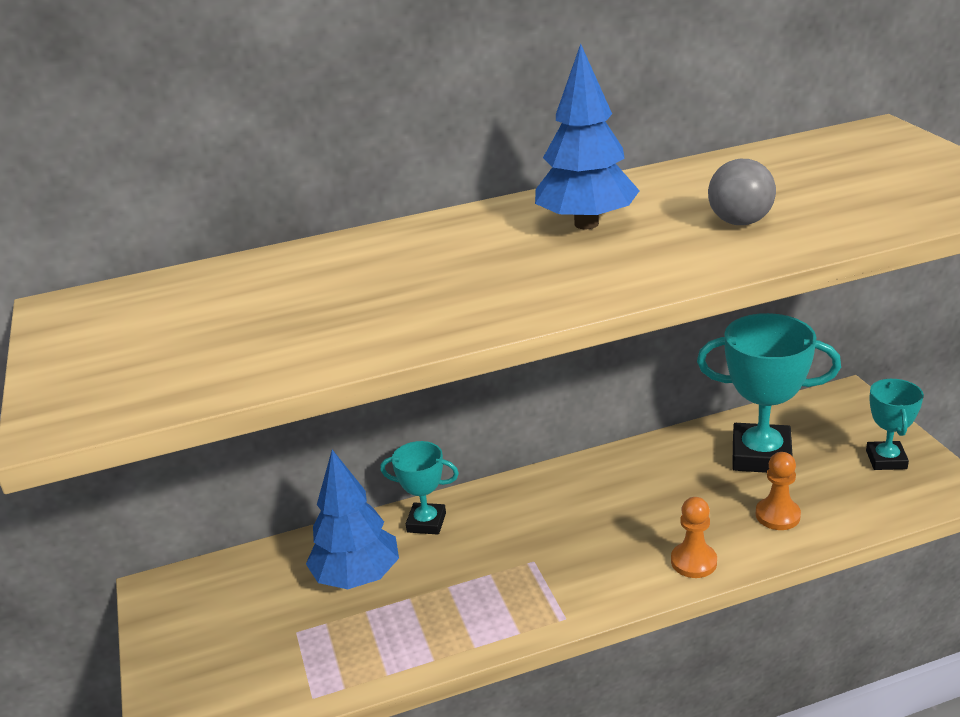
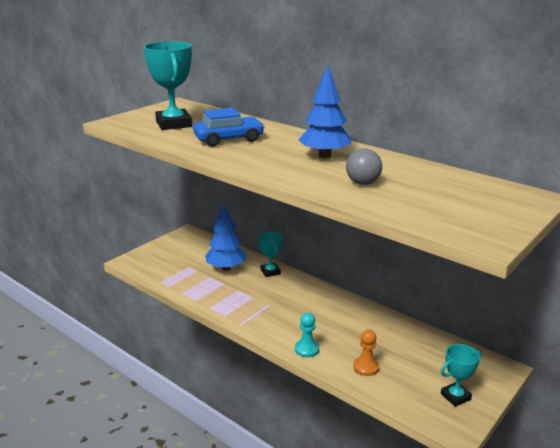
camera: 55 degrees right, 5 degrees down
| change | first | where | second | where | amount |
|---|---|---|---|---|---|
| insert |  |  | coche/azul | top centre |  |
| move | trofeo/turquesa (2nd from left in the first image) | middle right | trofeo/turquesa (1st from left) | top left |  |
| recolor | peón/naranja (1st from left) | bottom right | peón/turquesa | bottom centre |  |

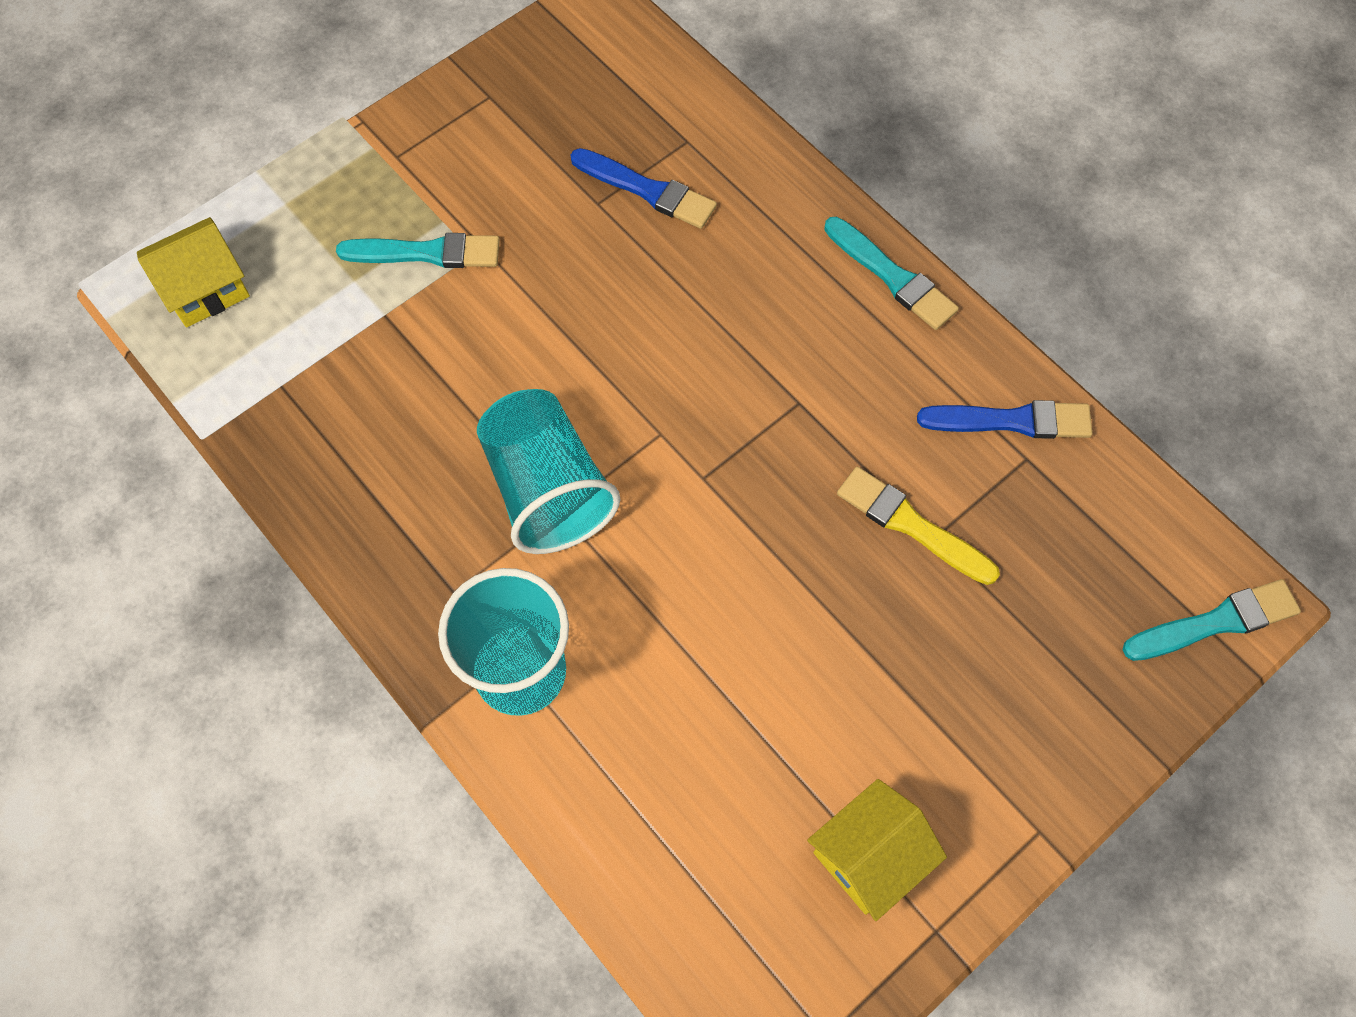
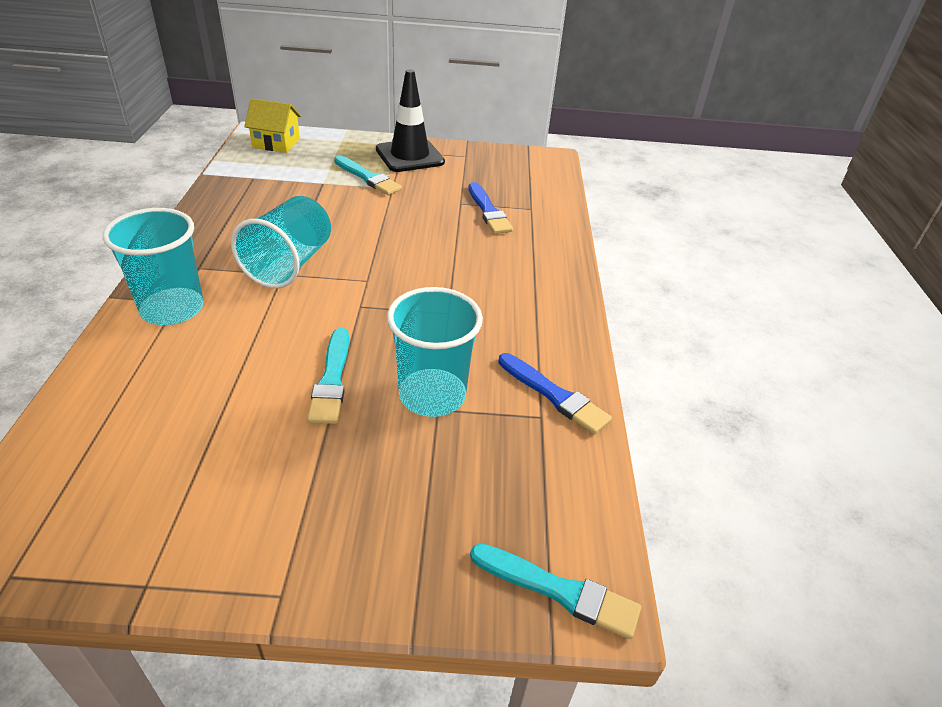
camera: 40 degrees right, 25 degrees down
| change | first | where | second | where | amount |
|---|---|---|---|---|---|
| delete | casa/amarillo (2nd from left) | bottom centre |  |  |  |
| insert |  |  | cono de tráfico/negro | top centre |  |
| move | pincel/turquesa (2nd from left in the first image) | top centre | pincel/turquesa (1st from left) | centre |  |
| replace | pincel/amarillo | middle right | vaso/turquesa (3rd from left) | centre |  |

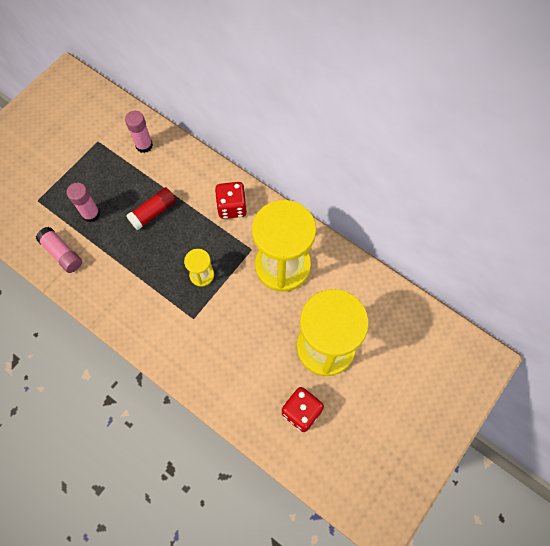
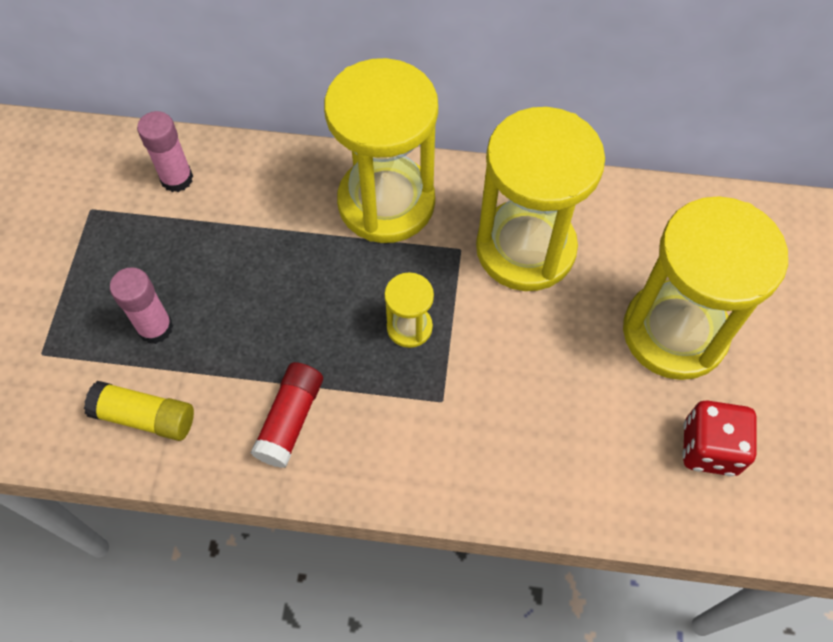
camera: 30 degrees left, 5 degrees down
| change | first | where | second | where | amount |
|---|---|---|---|---|---|
| move | barra de pegamento/rojo | middle left |  | centre |  |
| replace | dado/rojo (1st from left) | centre | reloj de arena/amarillo (1st from left) | top centre |  |
| recolor | barra de pegamento/rosa (1st from left) | middle left | barra de pegamento/amarillo | middle left |  |

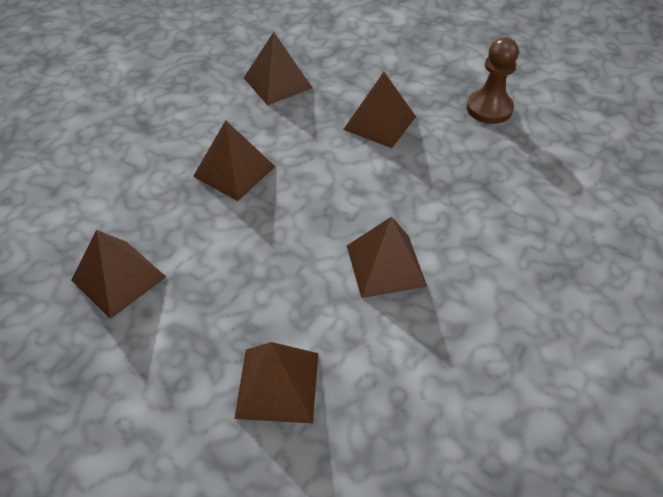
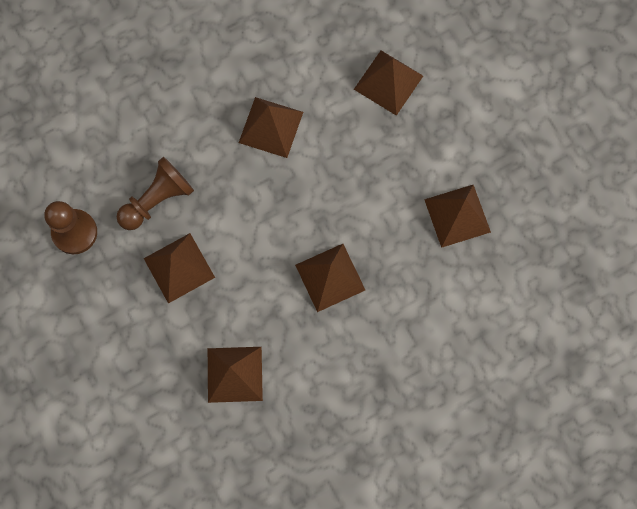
camera: 150 degrees left, 25 degrees up
| change | first | where | second | where | amount |
|---|---|---|---|---|---|
| insert |  |  | peón/marrón (2nd from left) | middle left |  |

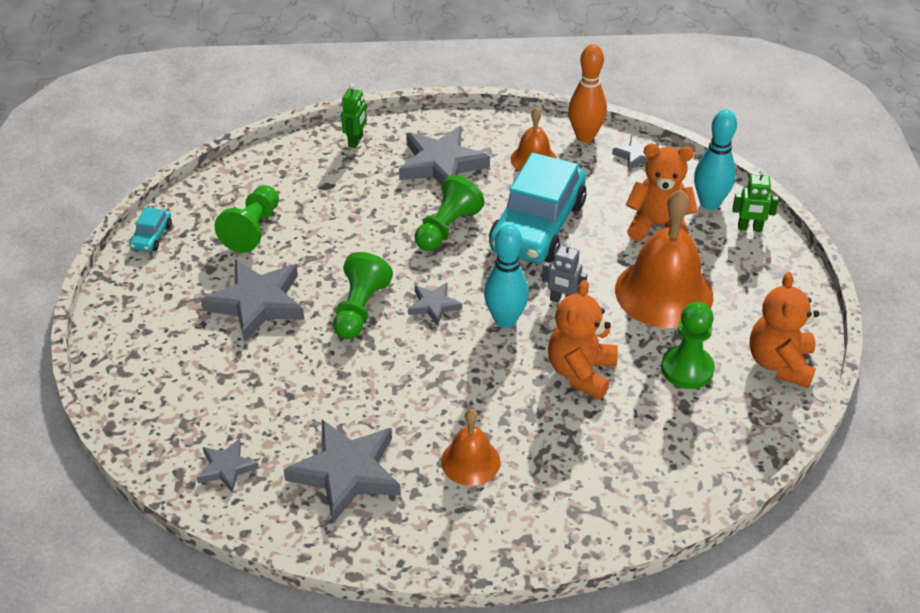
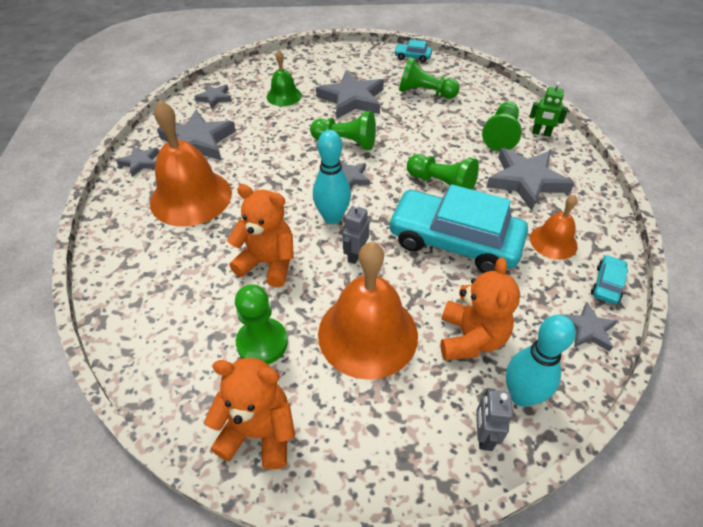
camera: 90 degrees right, 5 degrees up
| change | first | where | second | where | amount |
|---|---|---|---|---|---|
| insert |  |  | estrella/gris (1st from left) | top left |  |
| insert |  |  | campana/verde | top centre |  |
| insert |  |  | peón/verde (5th from left) | top right |  |
| replace | bolo/naranja | top centre | coche/turquesa (3rd from left) | middle right |  |
| recolor | robot/verde (2nd from left) | top right | robot/gris (2nd from left) | bottom right |  |
| resize | campana/naranja (1st from left) | bottom centre |  | top left | x1.87 |

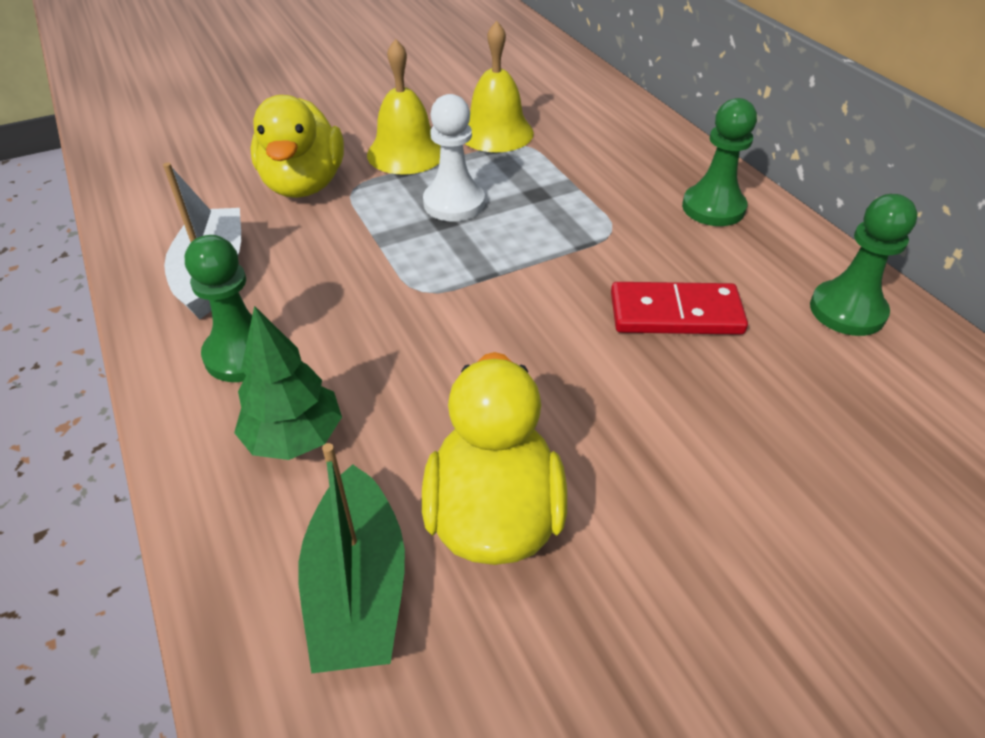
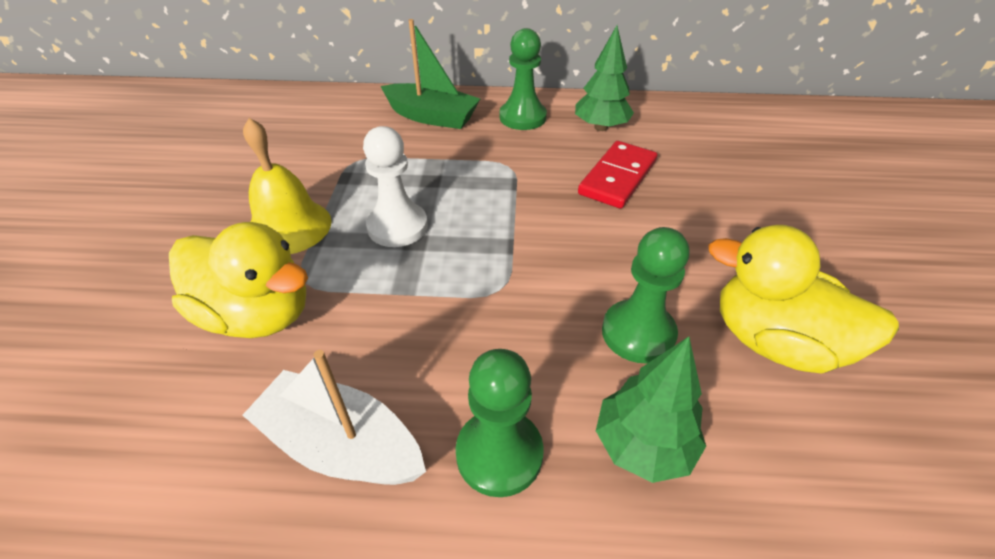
camera: 60 degrees left, 0 degrees up
| change | first | where | second | where | amount |
|---|---|---|---|---|---|
| delete | campana/amarillo (2nd from left) | top centre |  |  |  |
| insert |  |  | árbol/verde (1st from left) | top centre |  |
| move | barco/verde | bottom centre |  | top centre |  |
| move | peón/verde (3rd from left) | middle right |  | centre |  |

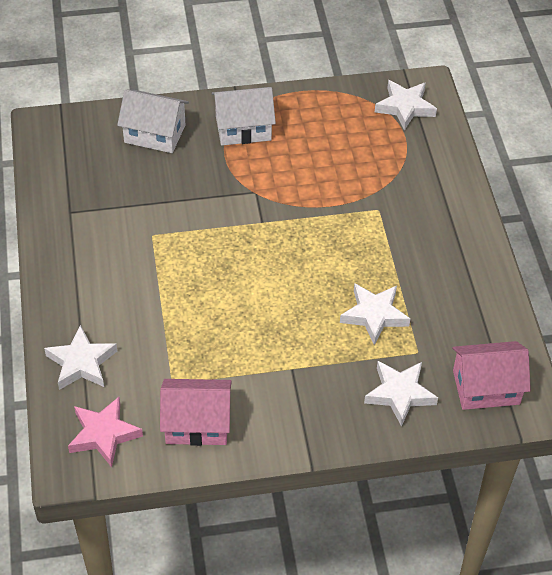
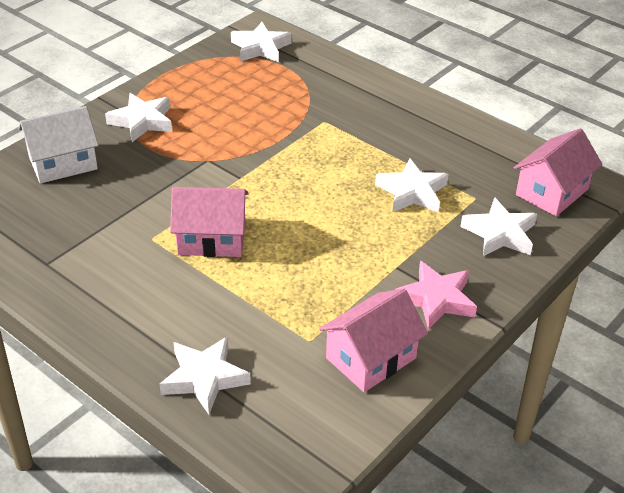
camera: 40 degrees left, 10 degrees down
| change | first | where | second | where | amount |
|---|---|---|---|---|---|
| insert |  |  | casa/rosa (1st from left) | centre |  |
| move | estrella/rosa | bottom left |  | middle right |  |
| replace | casa/blanco (2nd from left) | top centre | estrella/blanco (1st from left) | top left |  |

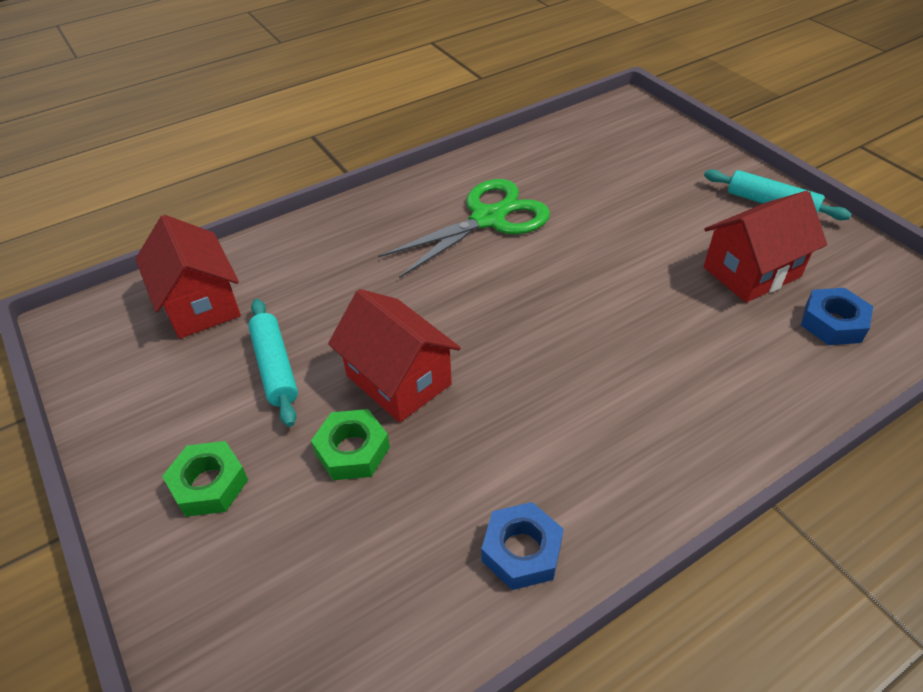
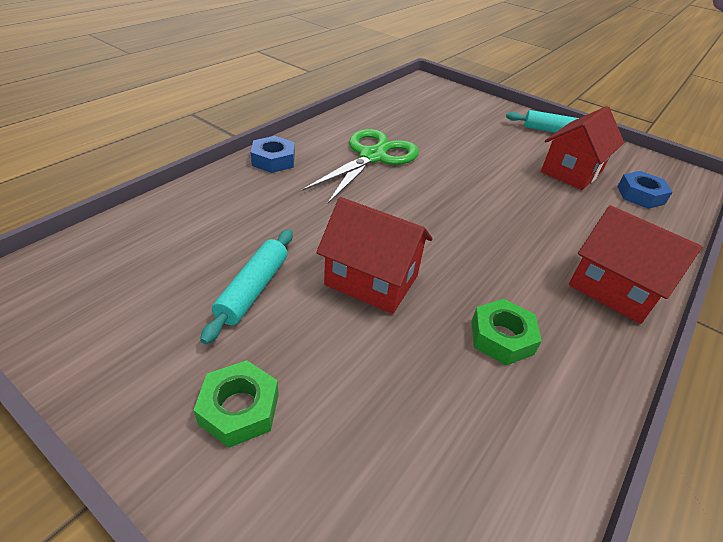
camera: 25 degrees left, 5 degrees down
| change | first | where | second | where | amount |
|---|---|---|---|---|---|
| move | casa/rojo (1st from left in the first image) | middle left | casa/rojo (3rd from left) | middle right |  |
| move | tuerca/verde (2nd from left) | centre |  | middle right |  |
| move | tuerca/azul (1st from left) | bottom centre |  | top centre |  |
| rotate | rodillo/turquesa (1st from left) | middle left |  | centre | 60 degrees clockwise |

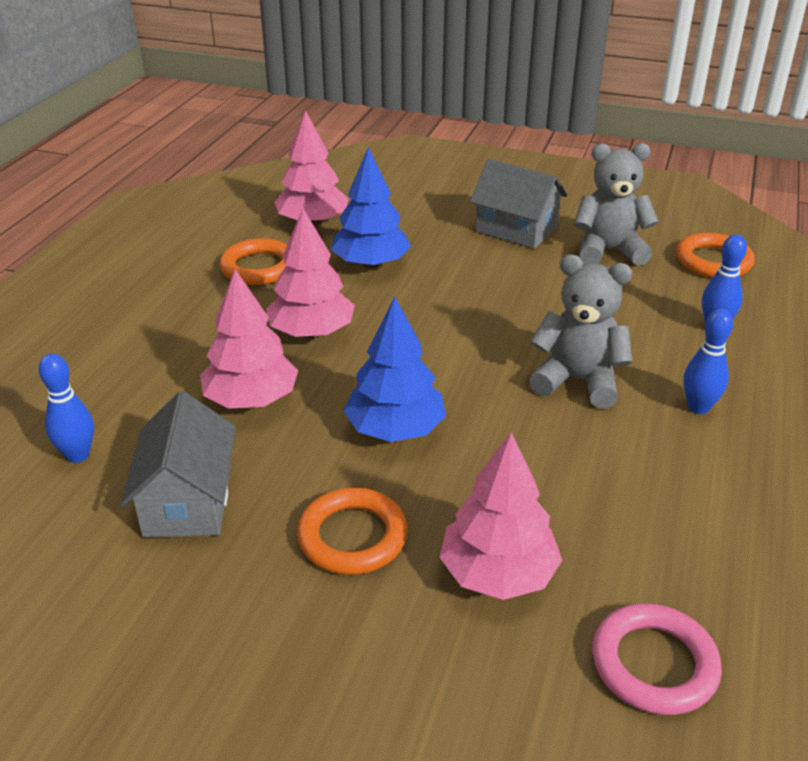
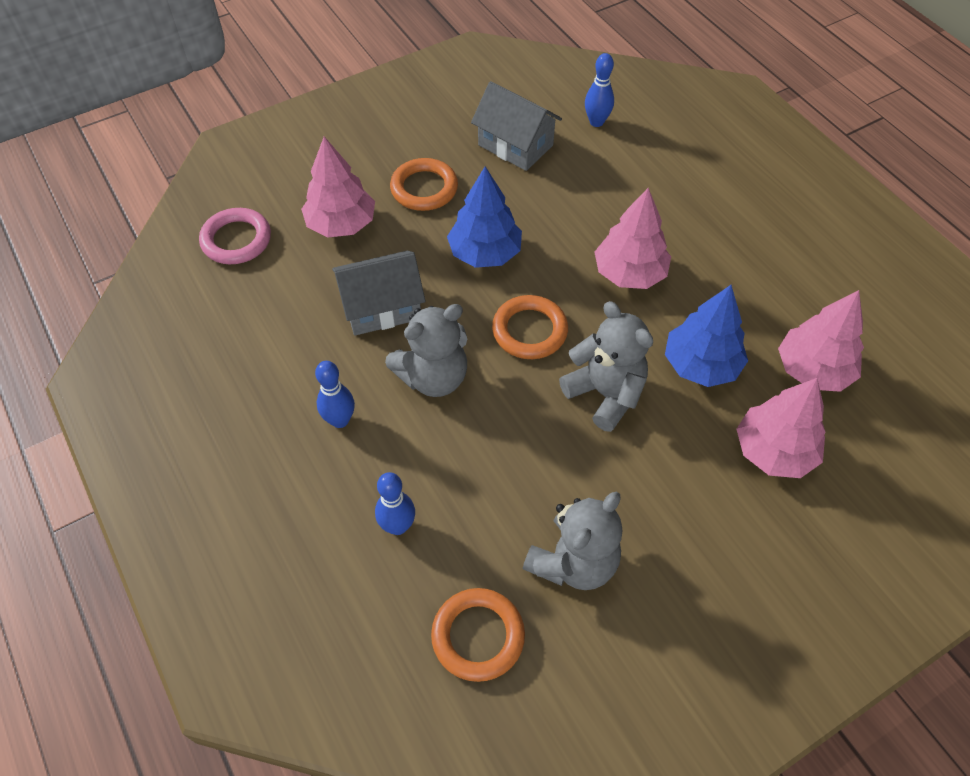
camera: 130 degrees right, 20 degrees up
| change | first | where | second | where | amount |
|---|---|---|---|---|---|
| insert |  |  | osito/gris (3rd from left) | centre |  |
| move | árbol/rosa (1st from left in the first image) | middle left | árbol/rosa (3rd from left) | middle right |  |
| move | anillo/naranja (1st from left in the first image) | middle left | anillo/naranja (3rd from left) | centre |  |
| move | casa/gris (2nd from left in the first image) | top centre | casa/gris (1st from left) | centre |  |

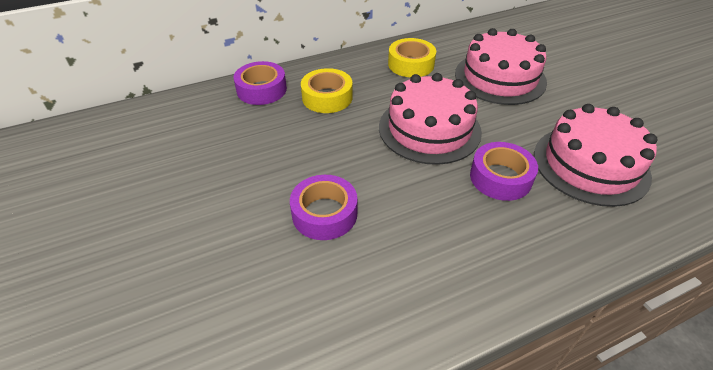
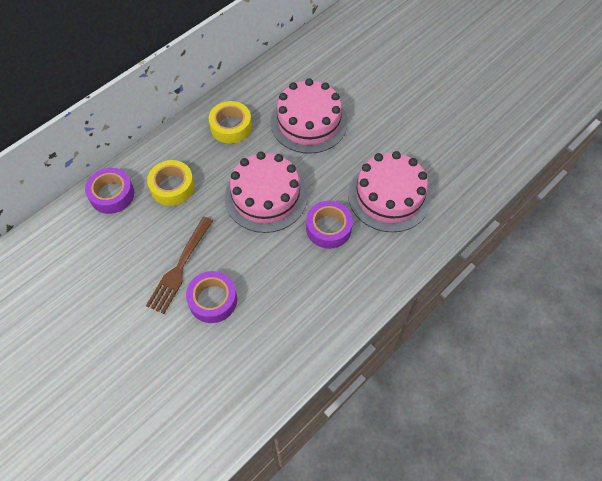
camera: 20 degrees left, 15 degrees up
| change | first | where | second | where | amount |
|---|---|---|---|---|---|
| insert |  |  | tenedor/marrón | middle left |  |

